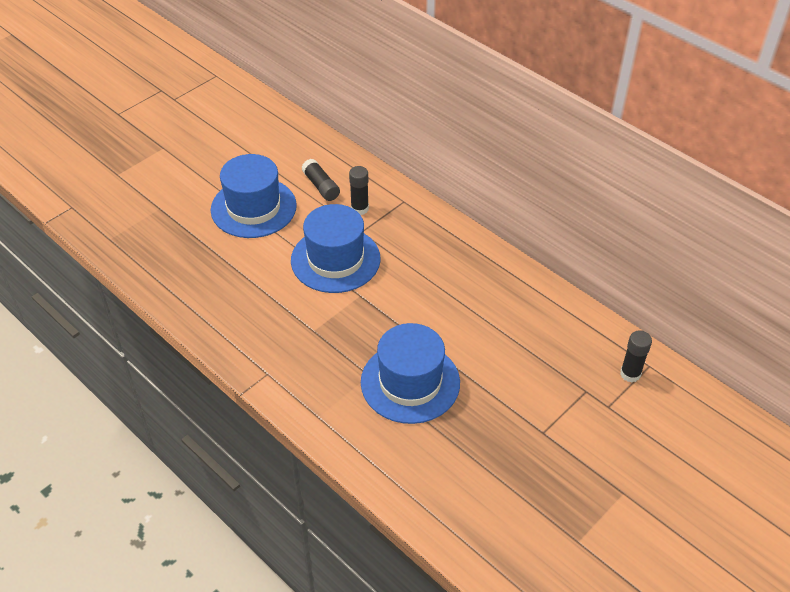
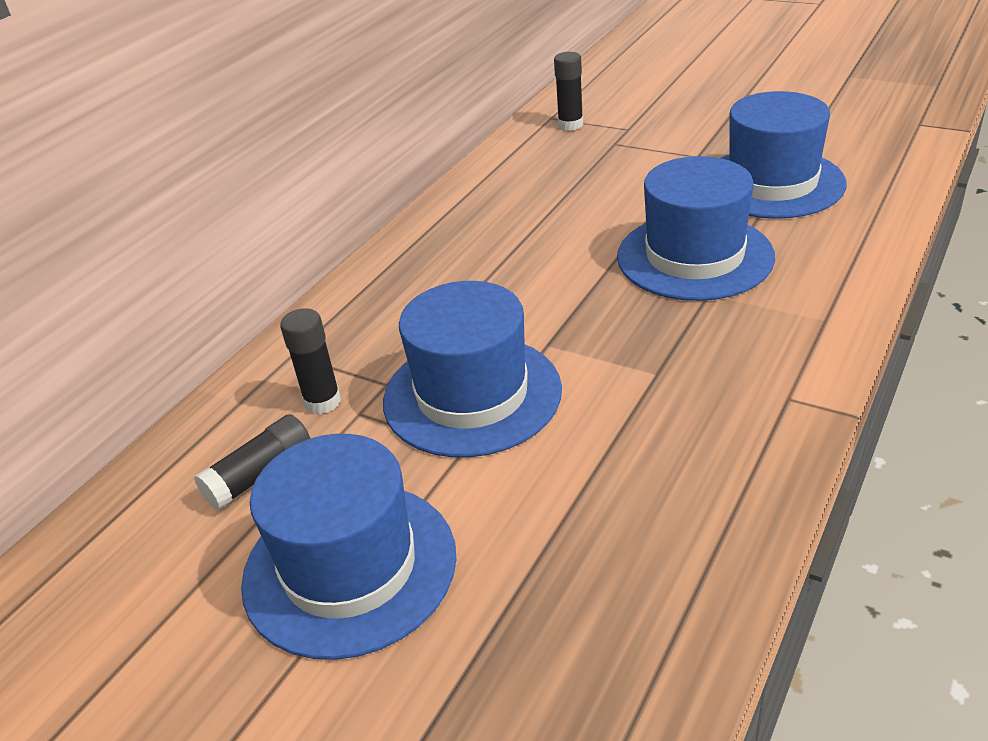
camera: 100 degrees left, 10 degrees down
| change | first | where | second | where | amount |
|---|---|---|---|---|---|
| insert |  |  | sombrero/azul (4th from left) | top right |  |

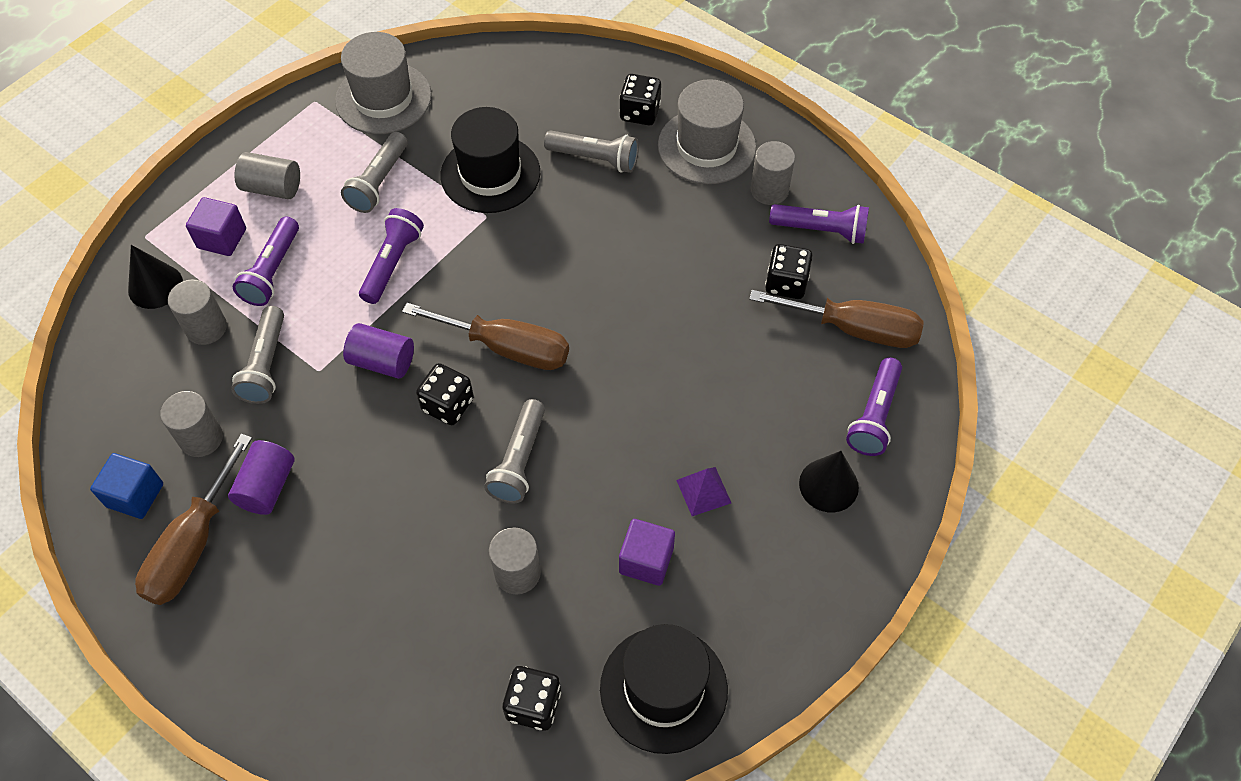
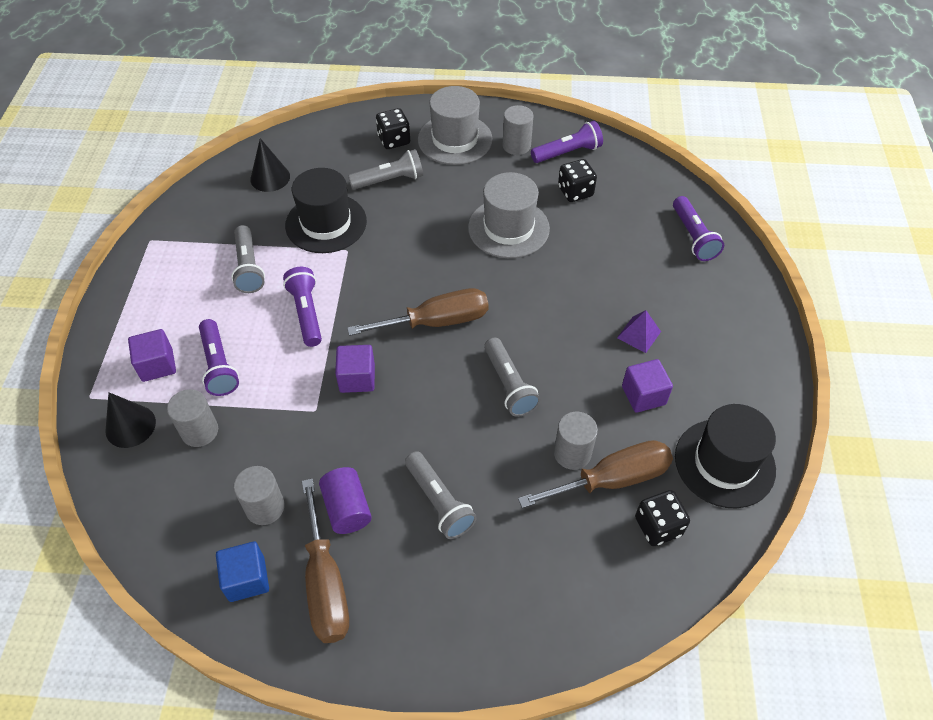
camera: 35 degrees left, 5 degrees down
| change | first | where | second | where | amount |
|---|---|---|---|---|---|
| delete | cilindro/gris (3rd from left) | top left |  |  |  |
| delete | dado/negro (1st from left) | centre |  |  |  |
| move | lámpara de mano/gris (1st from left in the first image) | middle left | lámpara de mano/gris (3rd from left) | bottom centre |  |
| move | sombrero/gris (1st from left in the first image) | top left | sombrero/gris (2nd from left) | top centre |  |
| move | destornillador/marrón (3rd from left) | middle right |  | centre |  |
| move | cono/negro (2nd from left) | middle right |  | top left |  |
| replace | cilindro/morado (2nd from left) | middle left | cubo/morado (2nd from left) | centre |  |

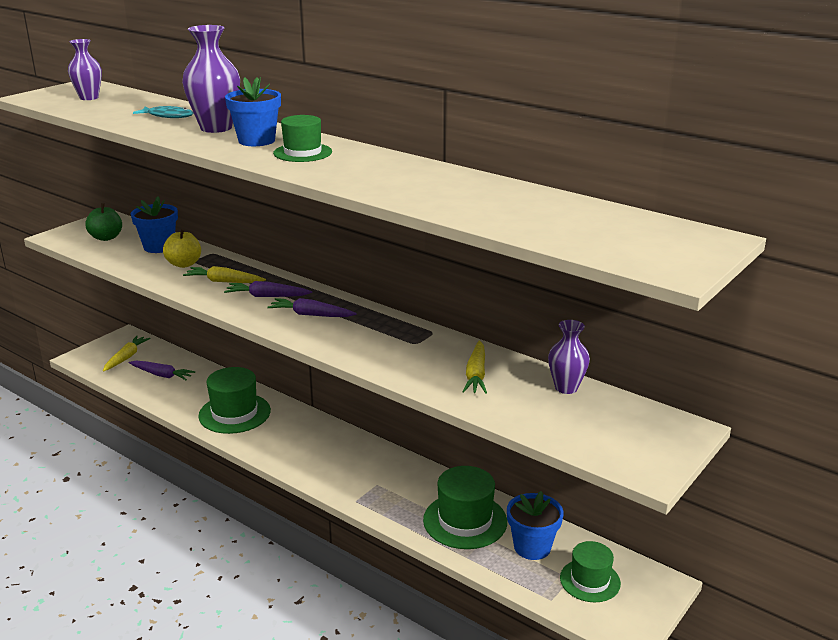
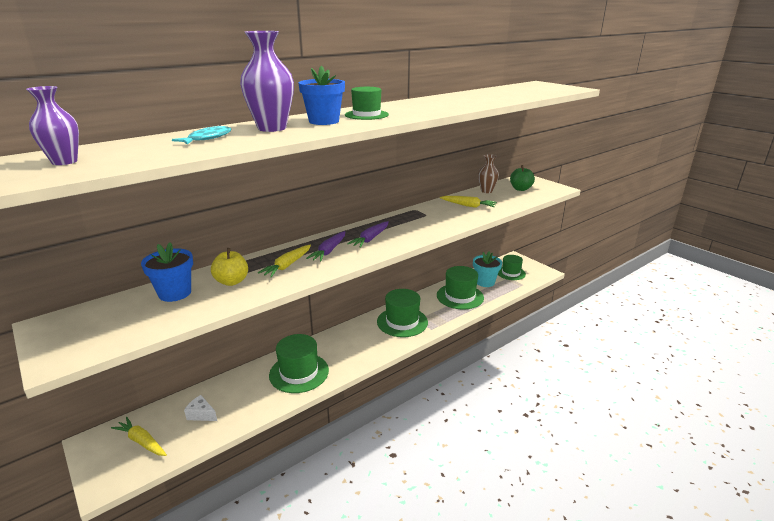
camera: 75 degrees left, 0 degrees up
| change | first | where | second | where | amount |
|---|---|---|---|---|---|
| insert |  |  | sombrero/verde (3rd from left) | centre |  |
| move | manzana/verde | middle left |  | middle right |  |
| replace | zanahoria/morado (1st from left) | middle left | queso/blanco | bottom left |  |
| recolor | maceta/azul (3rd from left) | bottom centre | maceta/turquesa | centre |  |
| recolor | florero/morado (3rd from left) | middle right | florero/marrón | top centre |  |

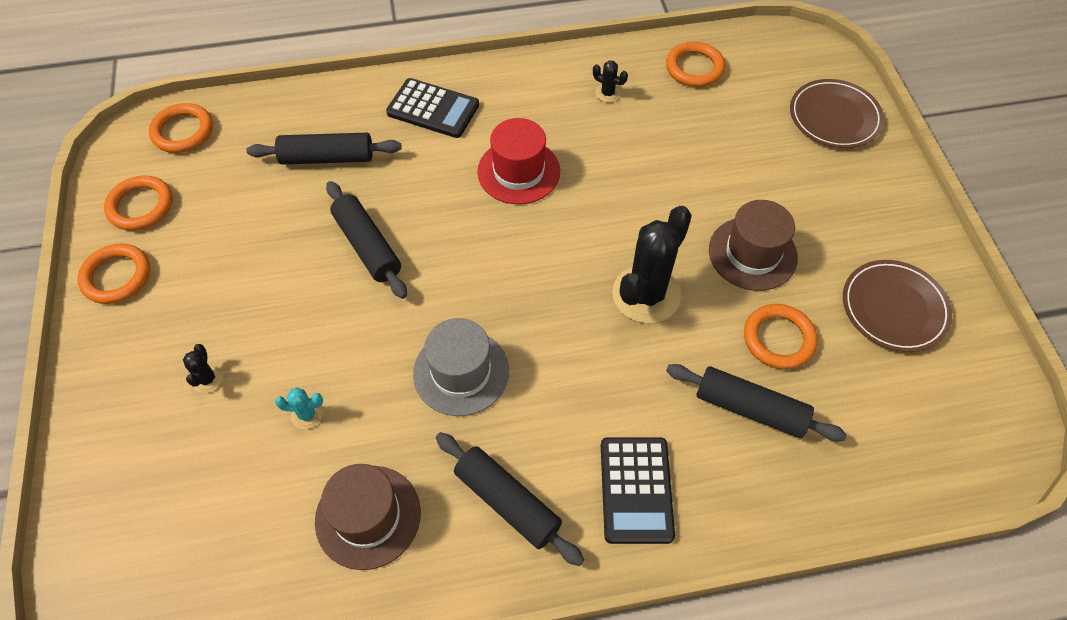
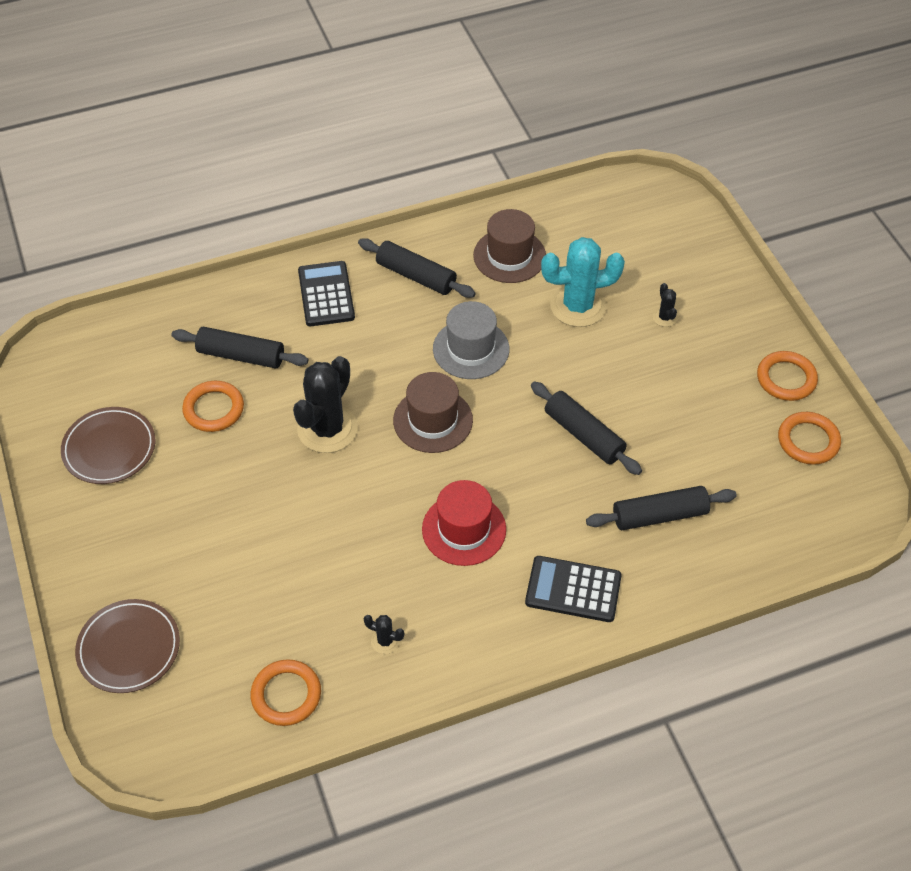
camera: 170 degrees right, 5 degrees down
| change | first | where | second | where | amount |
|---|---|---|---|---|---|
| delete | anillo/naranja (3rd from left) | top left |  |  |  |
| move | sombrero/marrón (2nd from left in the first image) | middle right | sombrero/marrón (1st from left) | centre |  |
| resize | cactus/turquesa | middle left |  | top centre | x2.33 |

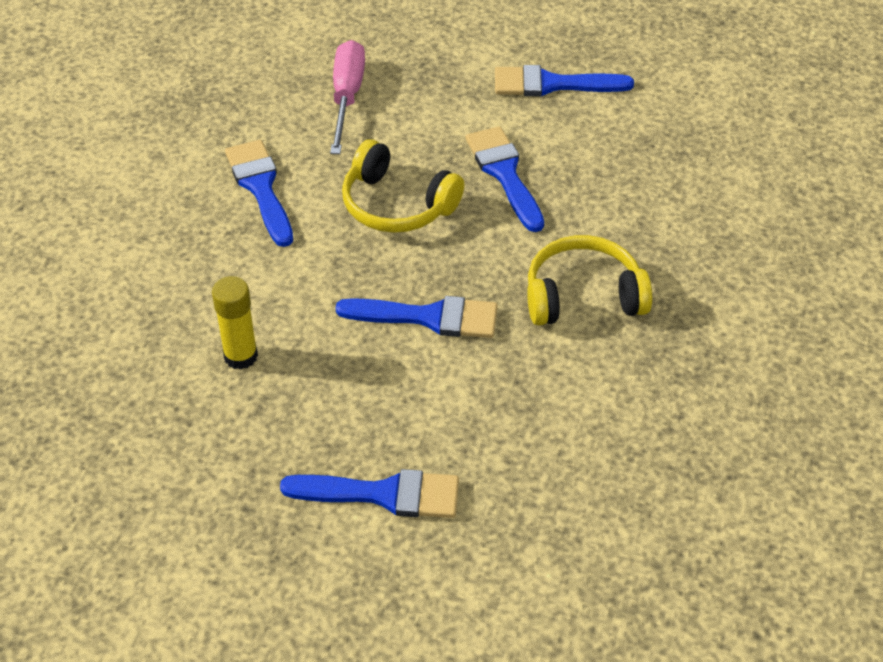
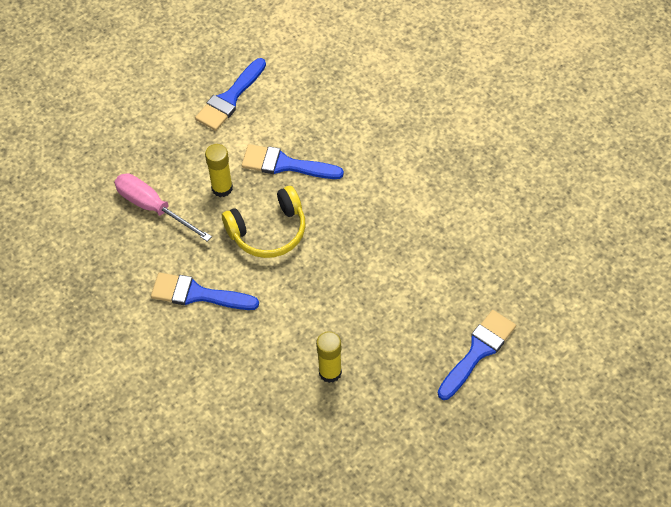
camera: 55 degrees left, 10 degrees up
| change | first | where | second | where | amount |
|---|---|---|---|---|---|
| delete | pincel/azul (3rd from left) | centre |  |  |  |
| delete | auriculares/amarillo (2nd from left) | middle right |  |  |  |
| insert |  |  | barra de pegamento/amarillo (1st from left) | middle left |  |

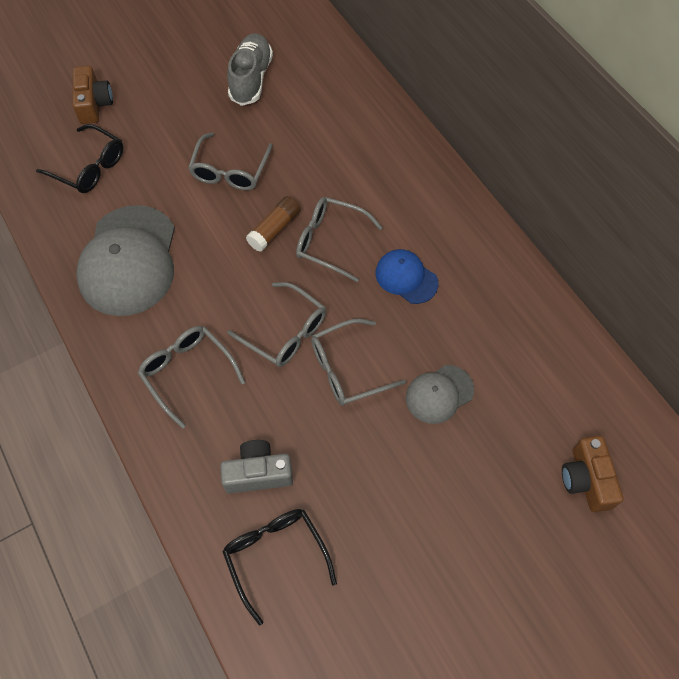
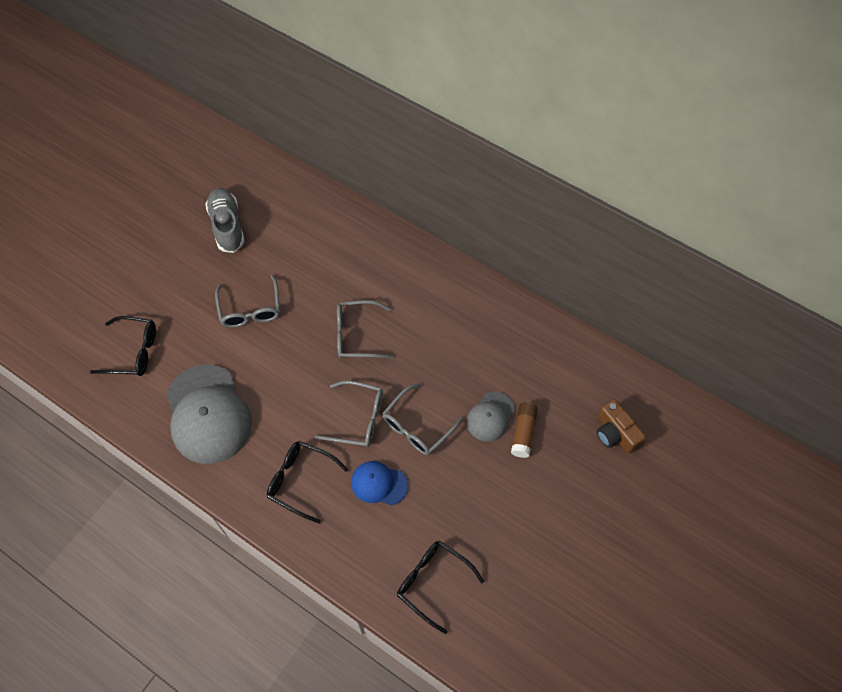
camera: 25 degrees left, 0 degrees up
| change | first | where | second | where | amount |
|---|---|---|---|---|---|
| delete | cámara/marrón (1st from left) | top left |  |  |  |
| delete | cámara/gris | bottom centre |  |  |  |
| move | barra de pegamento/marrón | top centre |  | centre |  |
| move | gorra/azul | centre |  | bottom centre |  |
| recolor | gafas/gris (1st from left) | middle left | gafas/negro (2nd from left) | bottom centre |  |

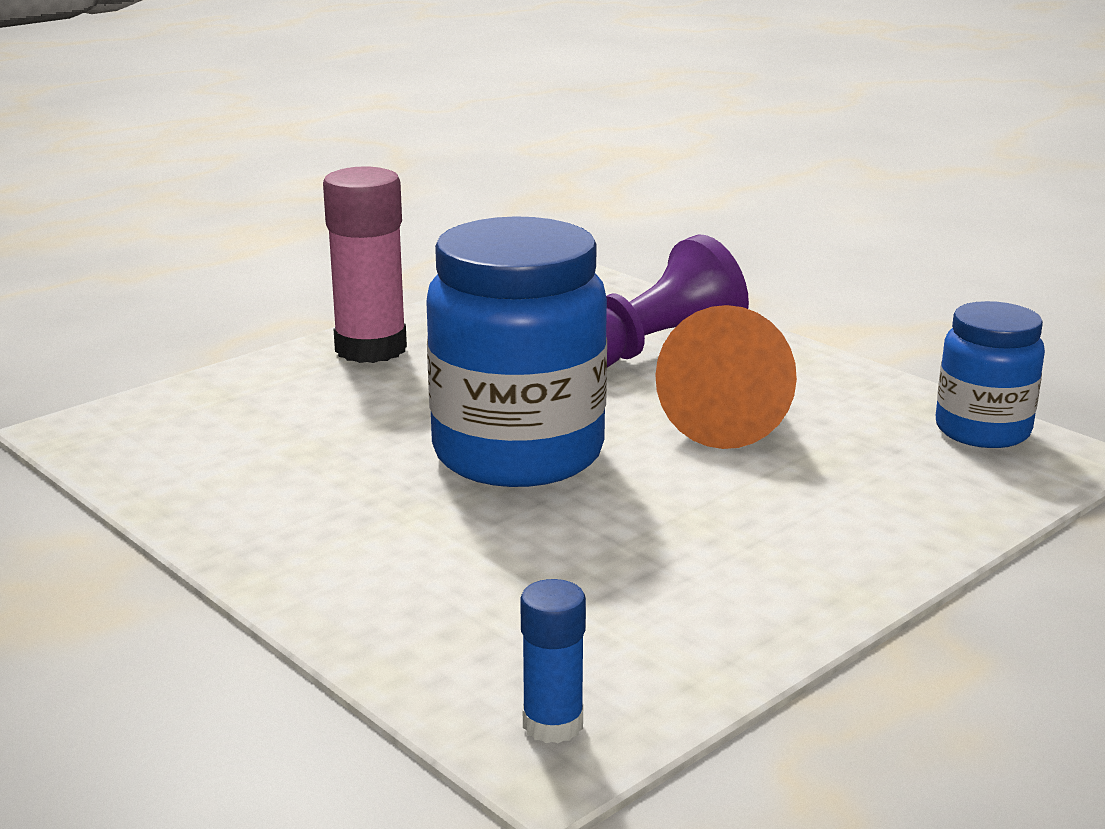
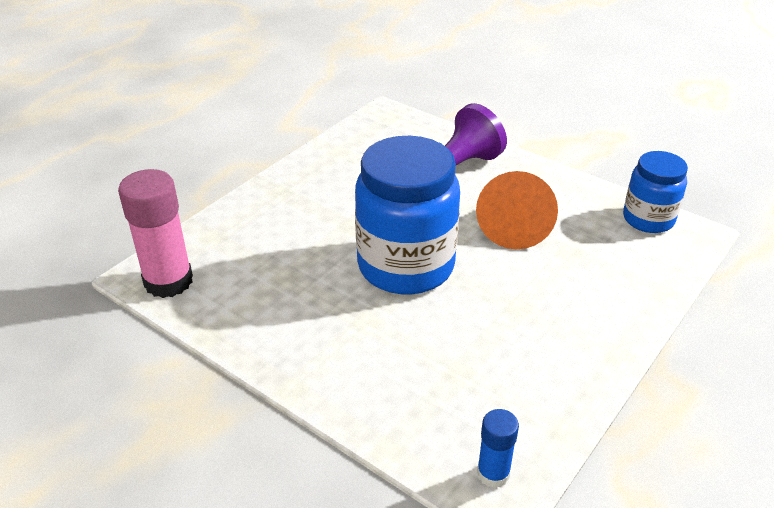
camera: 10 degrees left, 15 degrees up
| change | first | where | second | where | amount |
|---|---|---|---|---|---|
| move | barra de pegamento/rosa | top left |  | middle left |  |

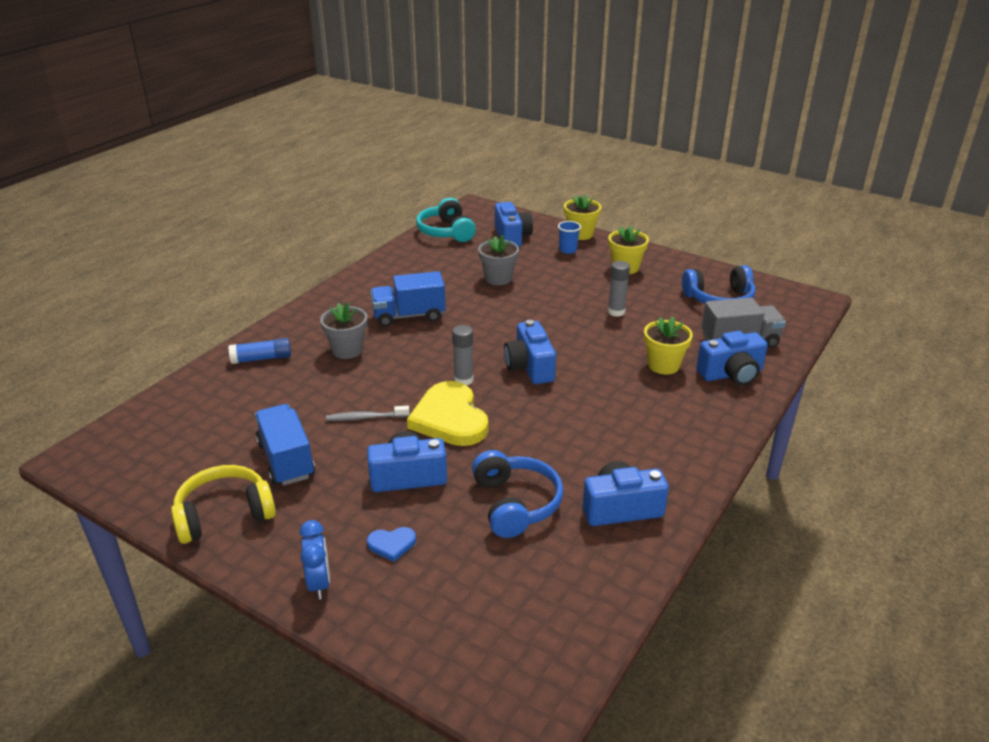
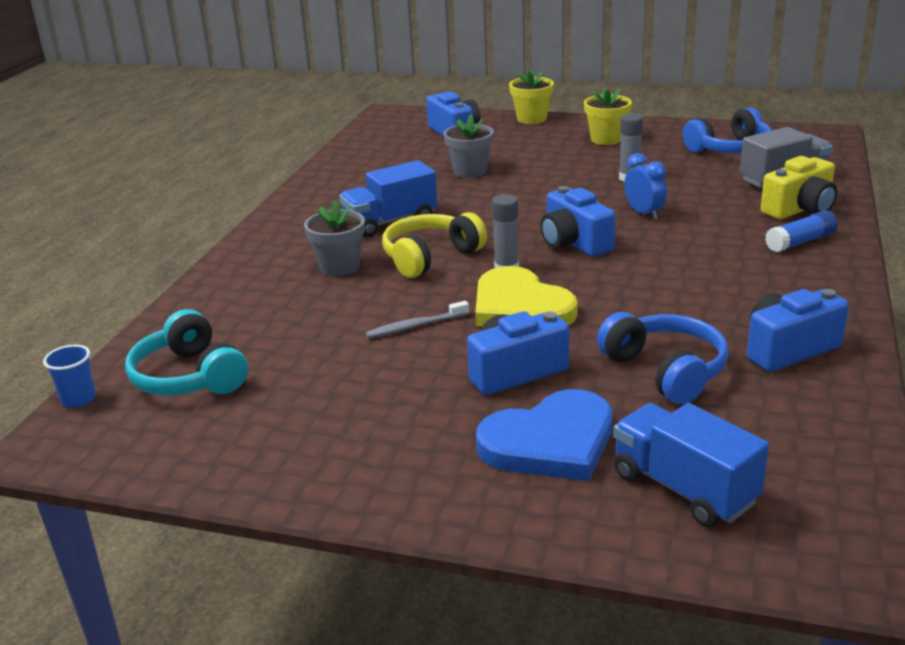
camera: 15 degrees left, 5 degrees down
| change | first | where | second | where | amount |
|---|---|---|---|---|---|
| delete | maceta/amarillo (3rd from left) | middle right |  |  |  |
| move | auriculares/amarillo | bottom left |  | centre |  |
| move | barra de pegamento/azul | middle left |  | middle right |  |
| move | camión/azul (1st from left in the first image) | middle left | camión/azul (2nd from left) | bottom right |  |
| move | despertador/azul | bottom left |  | top right |  |
| move | auriculares/turquesa | top centre |  | middle left |  |
| move | vaso/azul | top centre |  | middle left |  |
| recolor | cámara/azul (5th from left) | middle right | cámara/amarillo | top right |  |
| resize | corazón/azul | bottom centre |  | bottom centre | x2.24 |

